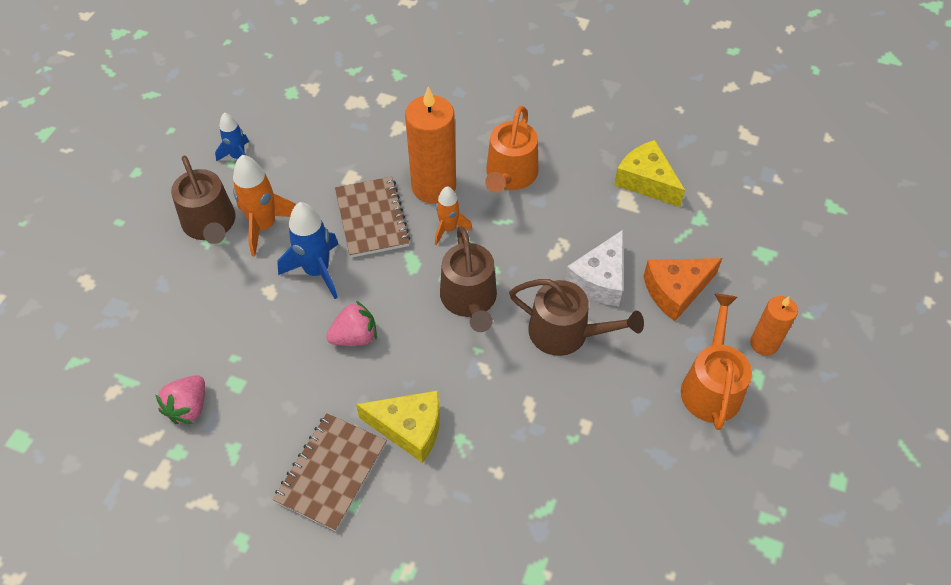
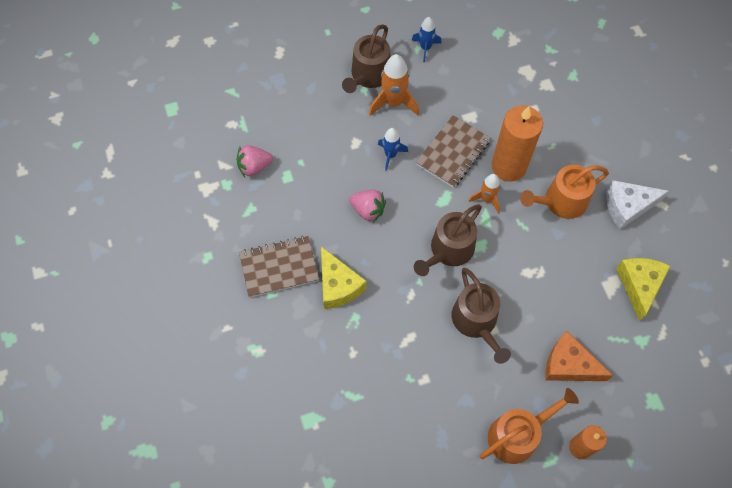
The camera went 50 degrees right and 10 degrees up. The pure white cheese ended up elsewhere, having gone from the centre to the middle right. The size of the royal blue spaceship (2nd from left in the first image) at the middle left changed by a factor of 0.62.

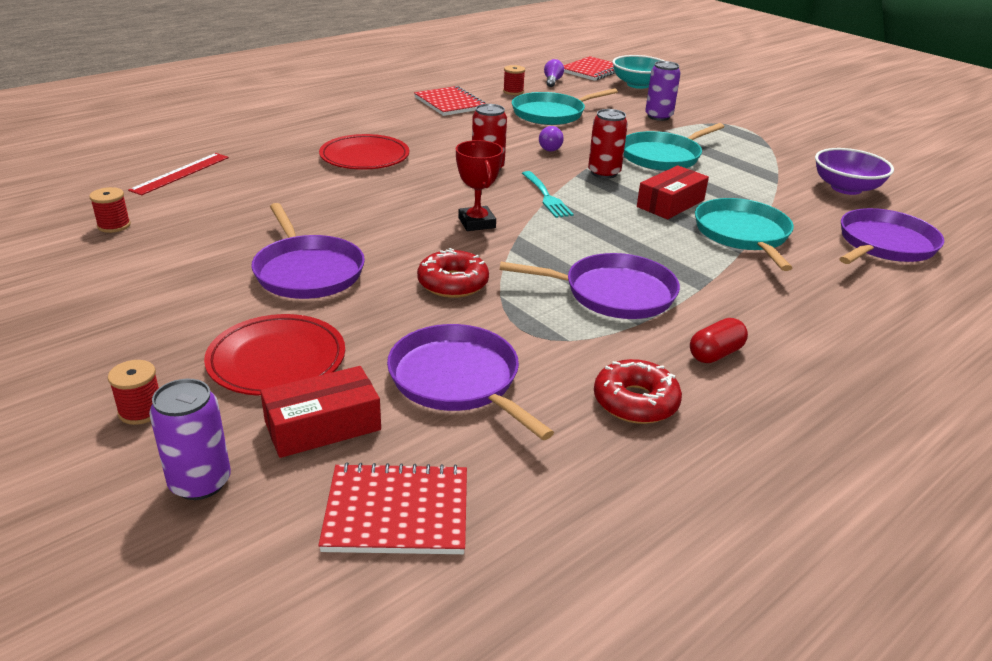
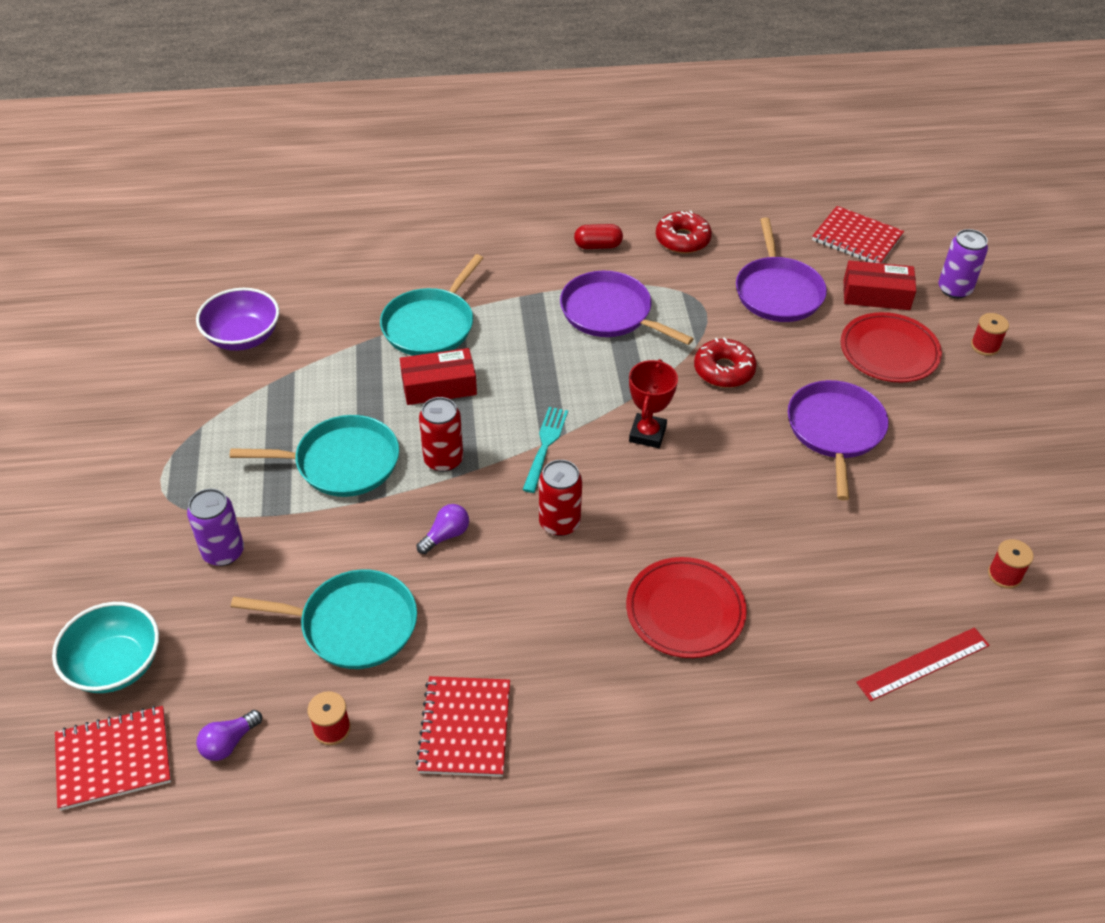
The camera went 145 degrees left and 15 degrees up. The second view lost the purple pan (4th from left) at the middle right.

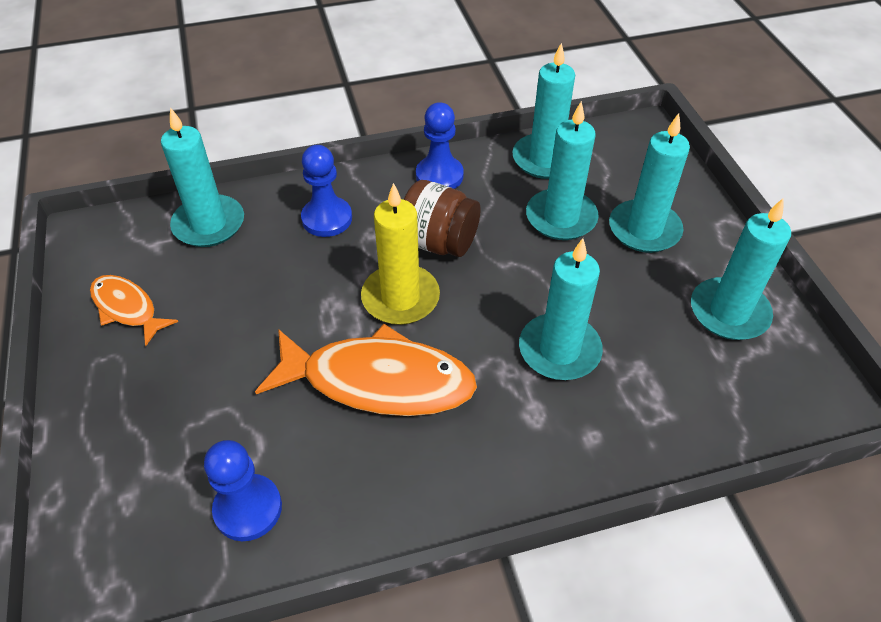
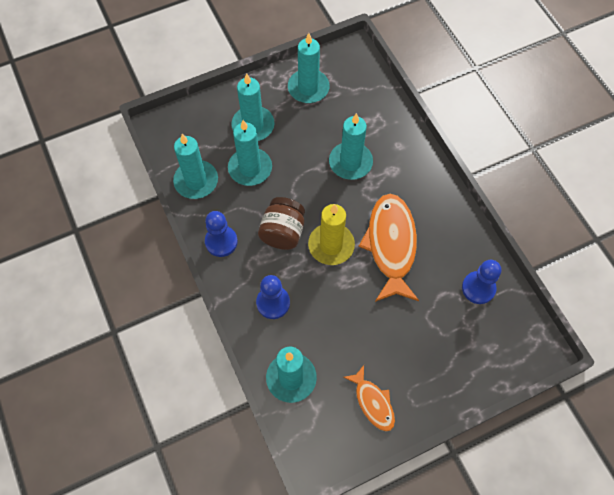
The camera went 100 degrees left and 15 degrees up. The bright orange fish (1st from left) at the middle left ended up facing another way, 60 degrees counterclockwise from before.

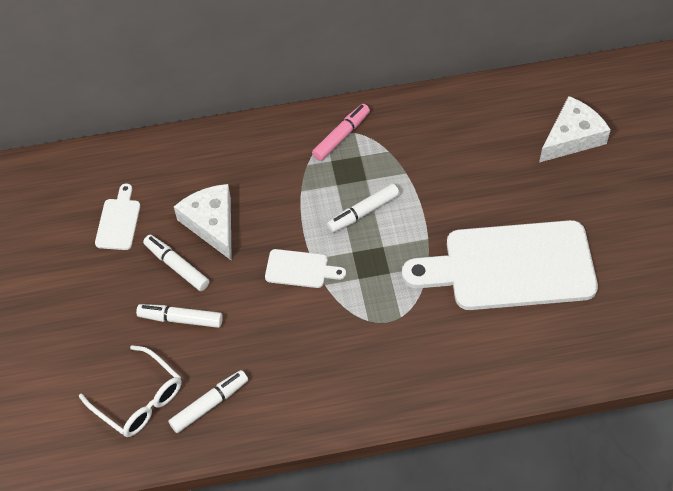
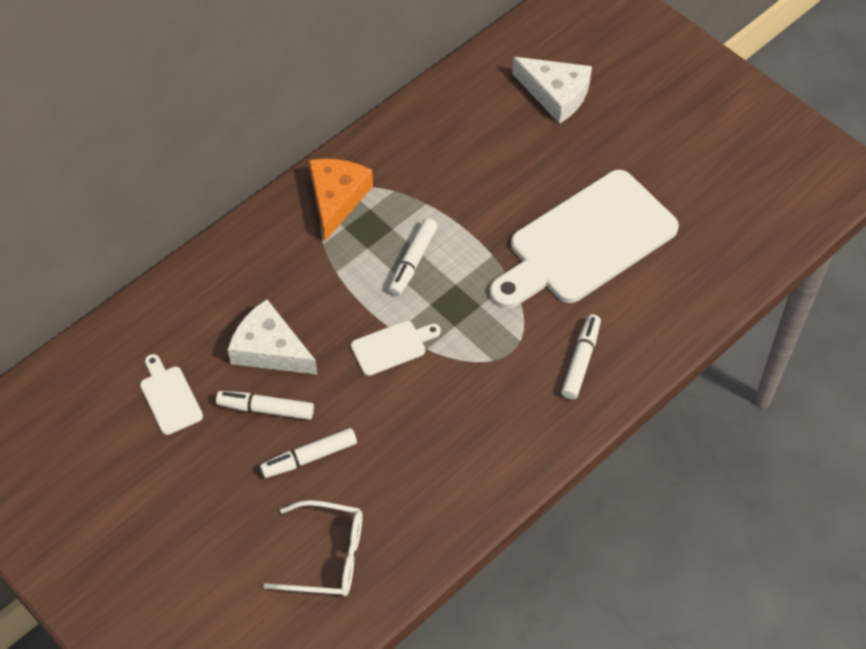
The camera went 35 degrees left and 0 degrees up. The pure white felt pen (3rd from left in the first image) ended up elsewhere, having gone from the bottom left to the middle right. Where the rose-pink felt pen stood at the top centre, the bright orange cheese came to stand at the top centre. The pure white cheese (2nd from left) at the top right ended up facing another way, 105 degrees clockwise from before.

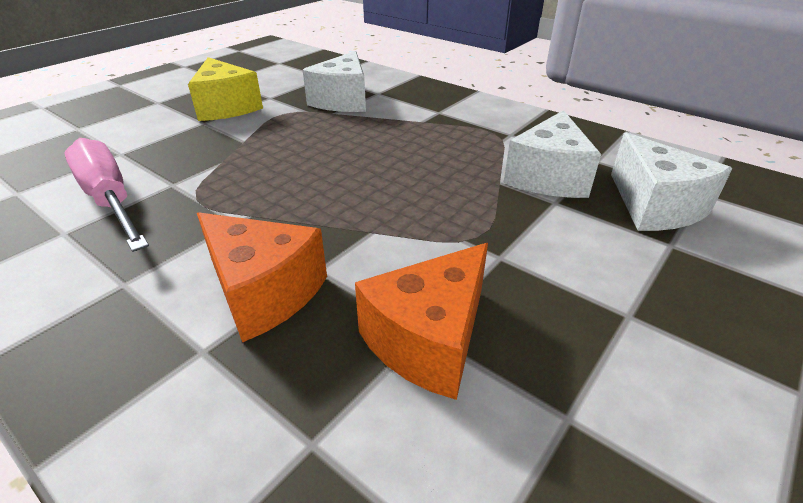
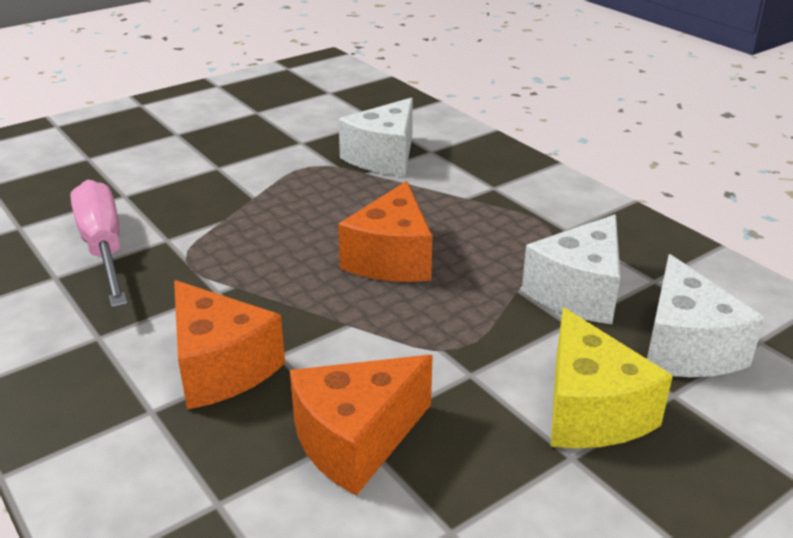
The camera went 15 degrees right and 5 degrees down. The second view gained the bright orange cheese (3rd from left) at the centre. The yellow cheese ended up elsewhere, having gone from the top left to the bottom right.

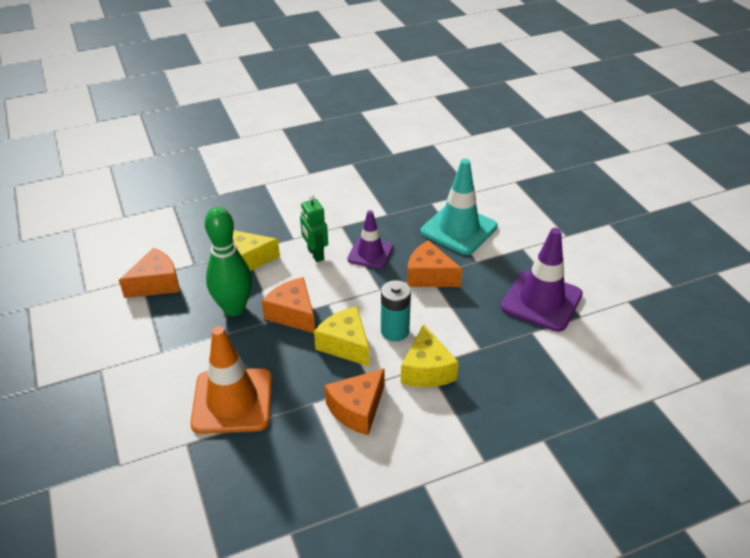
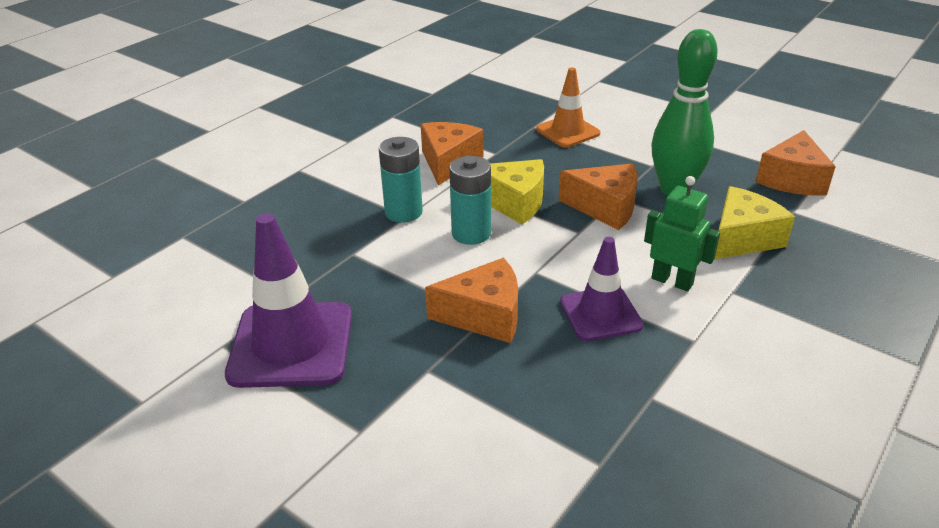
The camera went 150 degrees right and 5 degrees down. The second view lost the teal road cone at the centre. Where the yellow cheese (3rd from left) stood at the centre, the teal battery (1st from left) came to stand at the centre. The size of the bright orange road cone at the bottom left changed by a factor of 0.62.

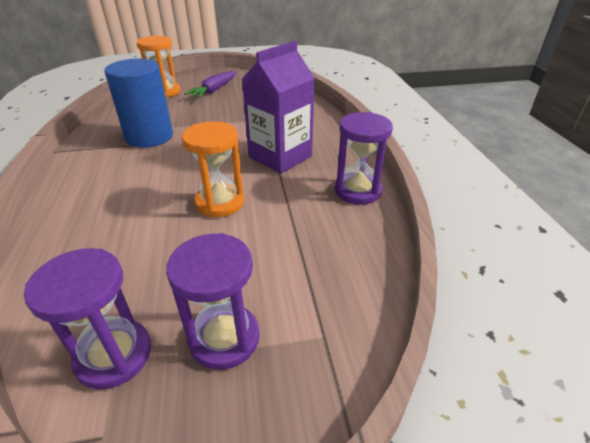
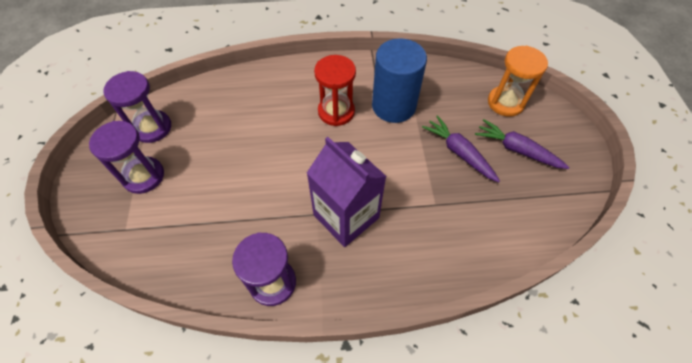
The camera went 95 degrees right and 20 degrees up. The second view lost the bright orange sand timer (2nd from left) at the centre. The second view gained the crimson sand timer at the top centre. The second view gained the purple root vegetable (1st from left) at the centre.

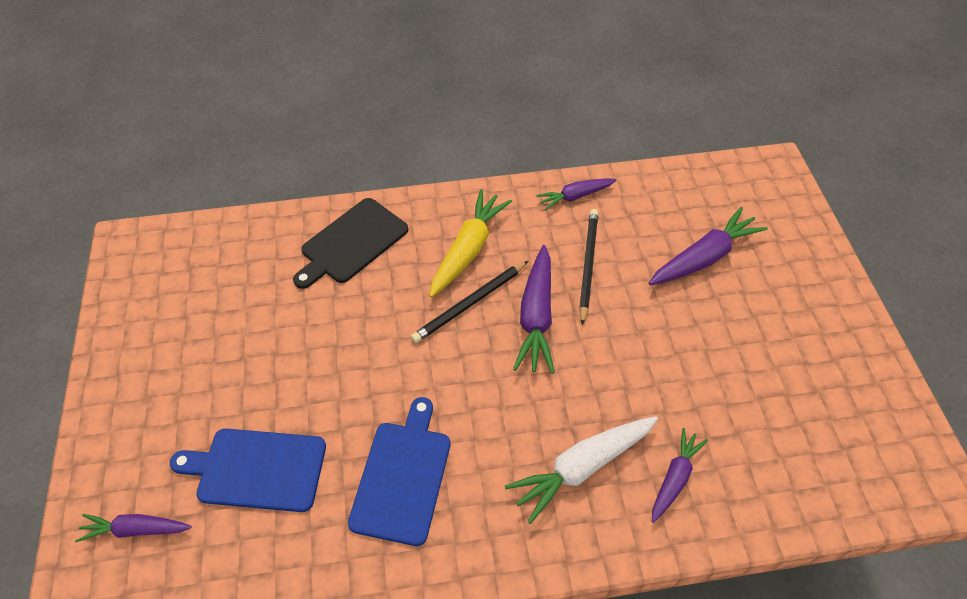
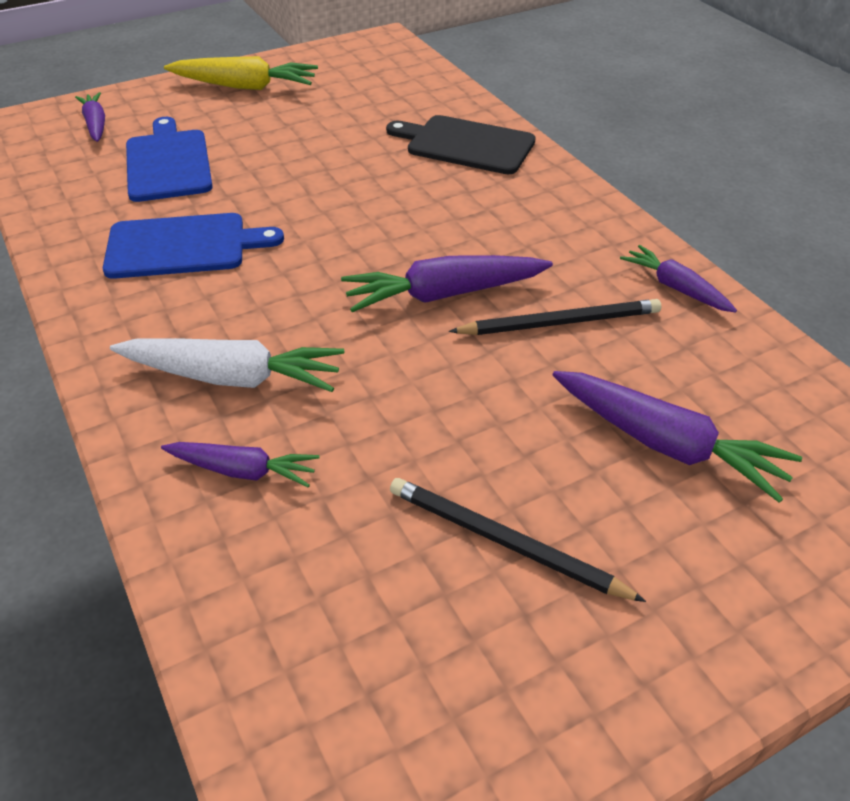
The camera went 70 degrees right and 10 degrees down. The black lead pencil (1st from left) ended up elsewhere, having gone from the centre to the bottom centre. The yellow root vegetable ended up elsewhere, having gone from the centre to the top left. The pure white root vegetable at the bottom centre ended up facing another way, 150 degrees clockwise from before.

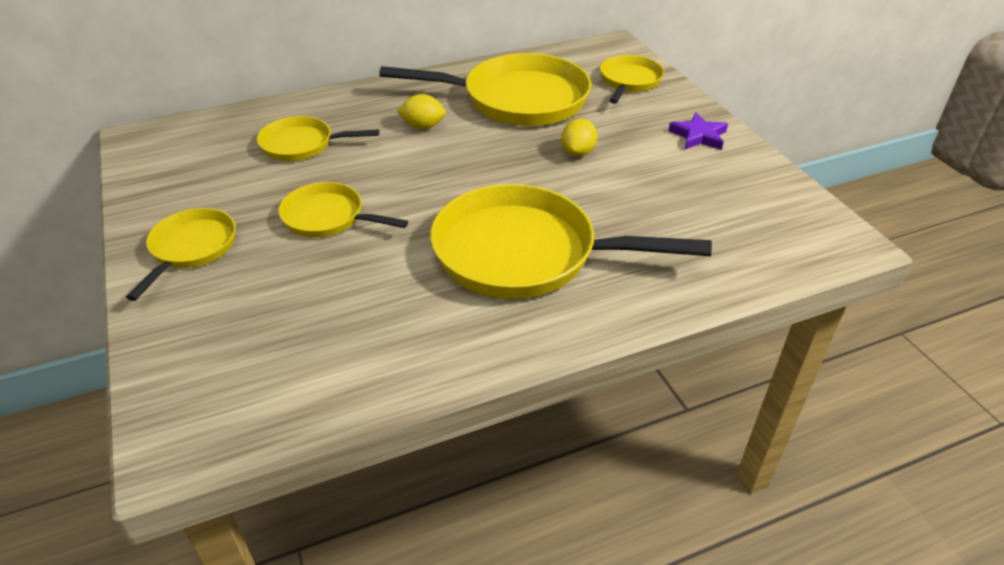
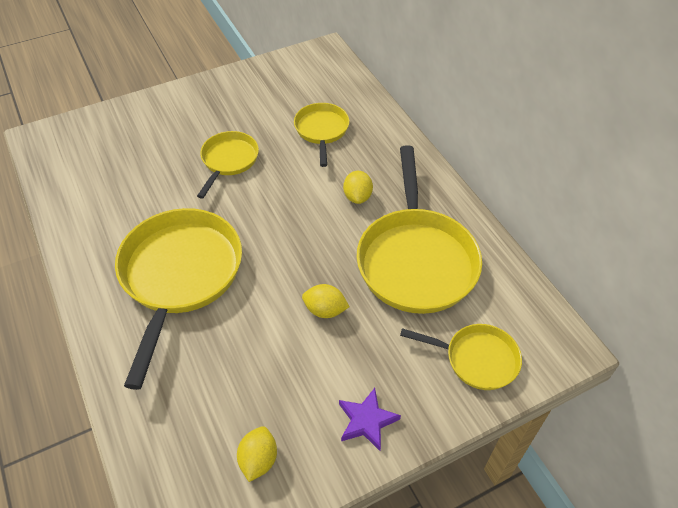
The camera went 85 degrees right and 10 degrees up. The second view lost the yellow pan (1st from left) at the middle left. The second view gained the yellow citrus fruit (1st from left) at the bottom centre.

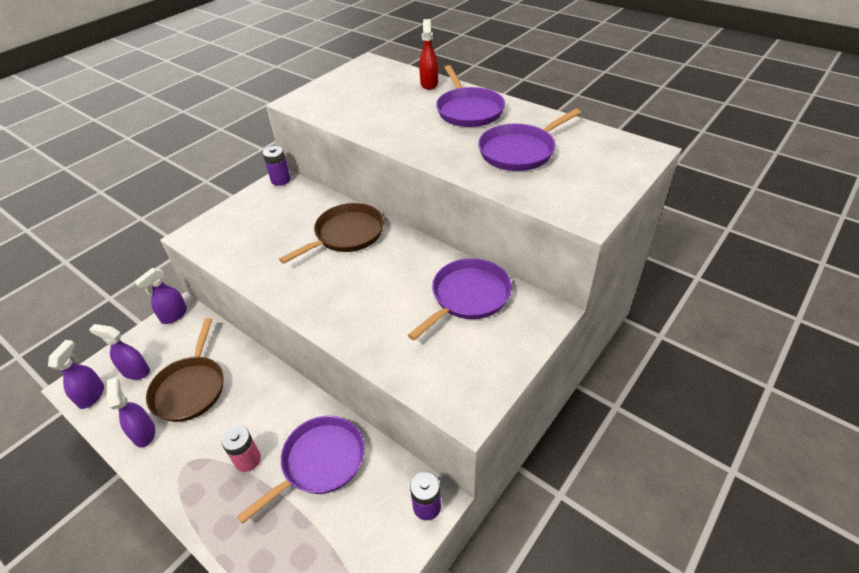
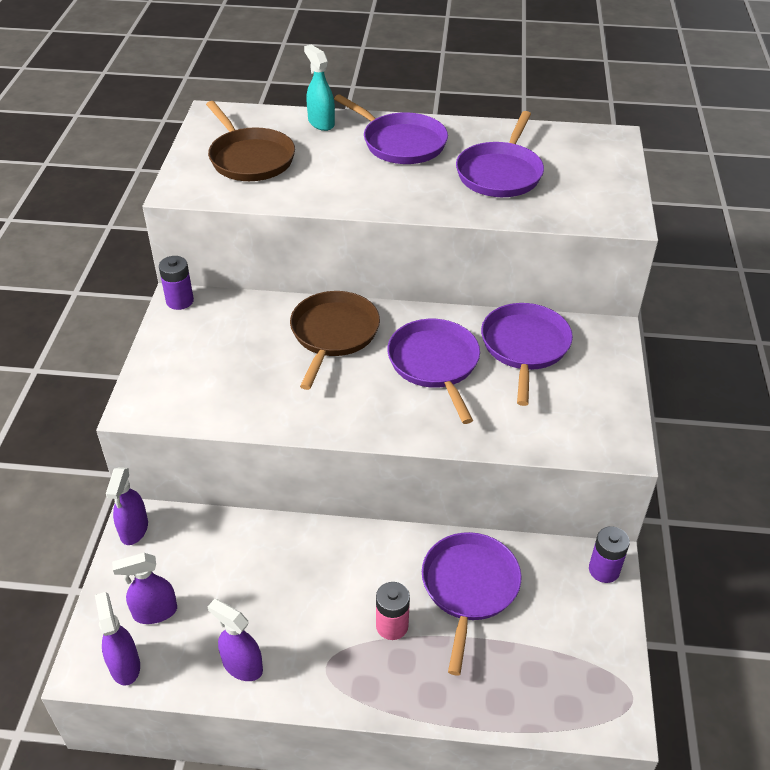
The camera went 35 degrees left and 0 degrees up. The second view gained the purple pan (2nd from left) at the centre. The dark brown pan (1st from left) ended up elsewhere, having gone from the middle left to the top left. What was the crimson spray bottle at the top centre turned into the teal spray bottle at the top centre.

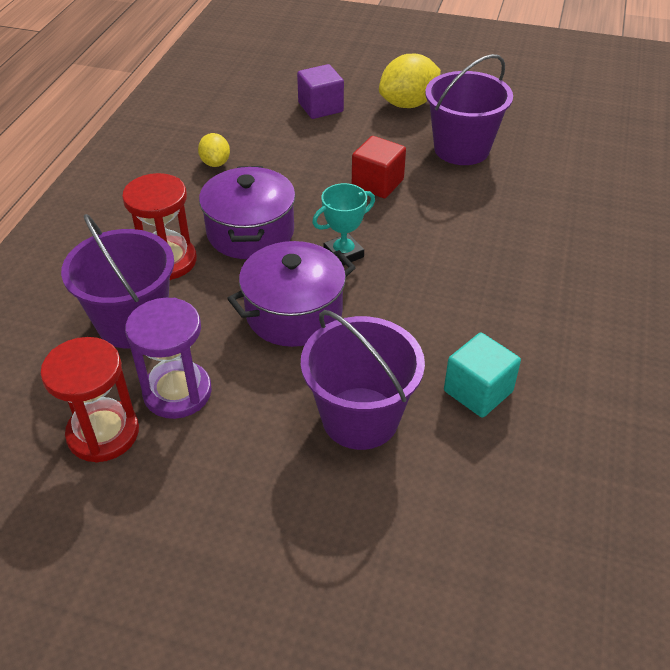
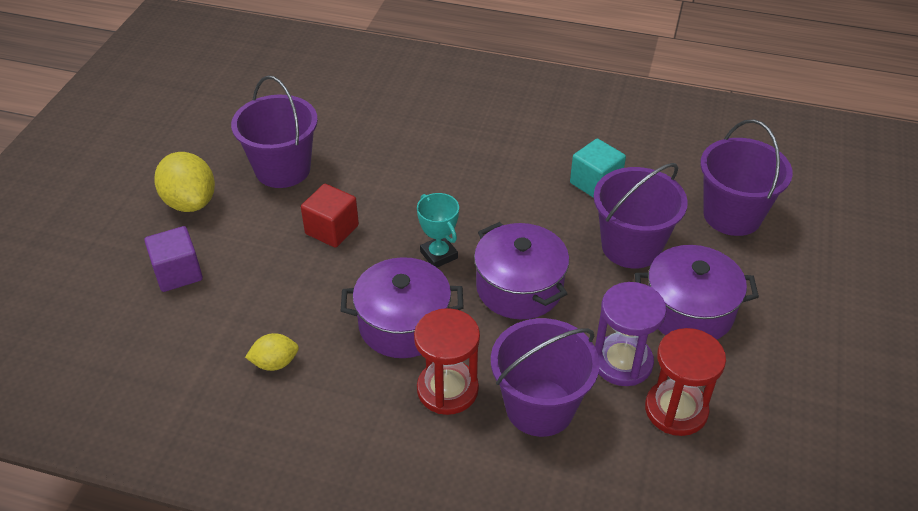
The camera went 90 degrees left and 0 degrees up. The second view gained the purple pot (3rd from left) at the middle right. The second view gained the purple sand bucket (4th from left) at the middle right.

